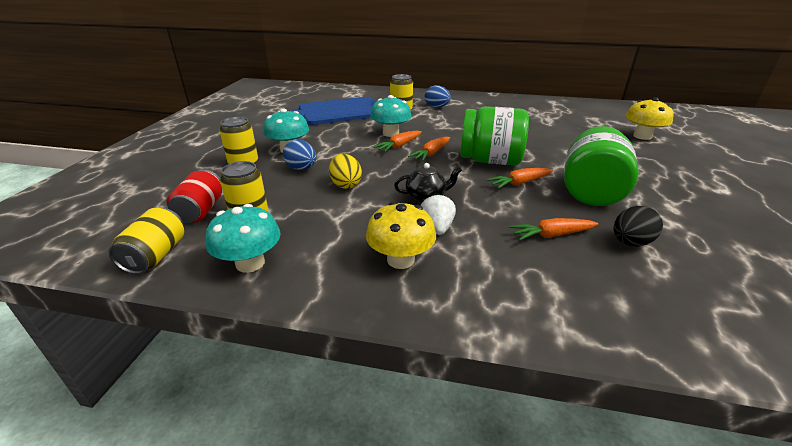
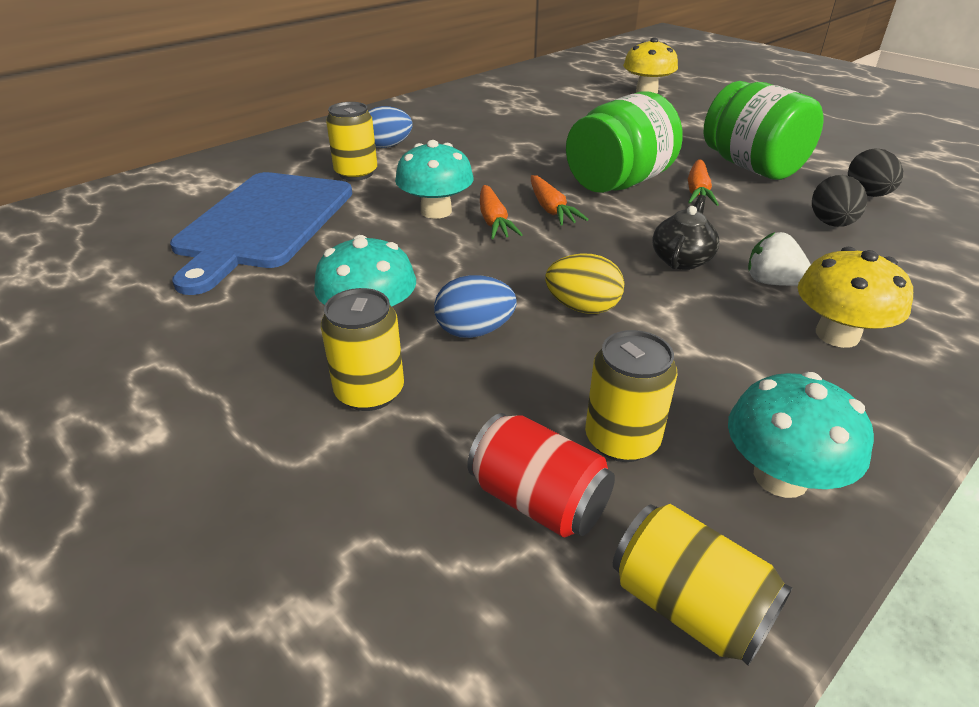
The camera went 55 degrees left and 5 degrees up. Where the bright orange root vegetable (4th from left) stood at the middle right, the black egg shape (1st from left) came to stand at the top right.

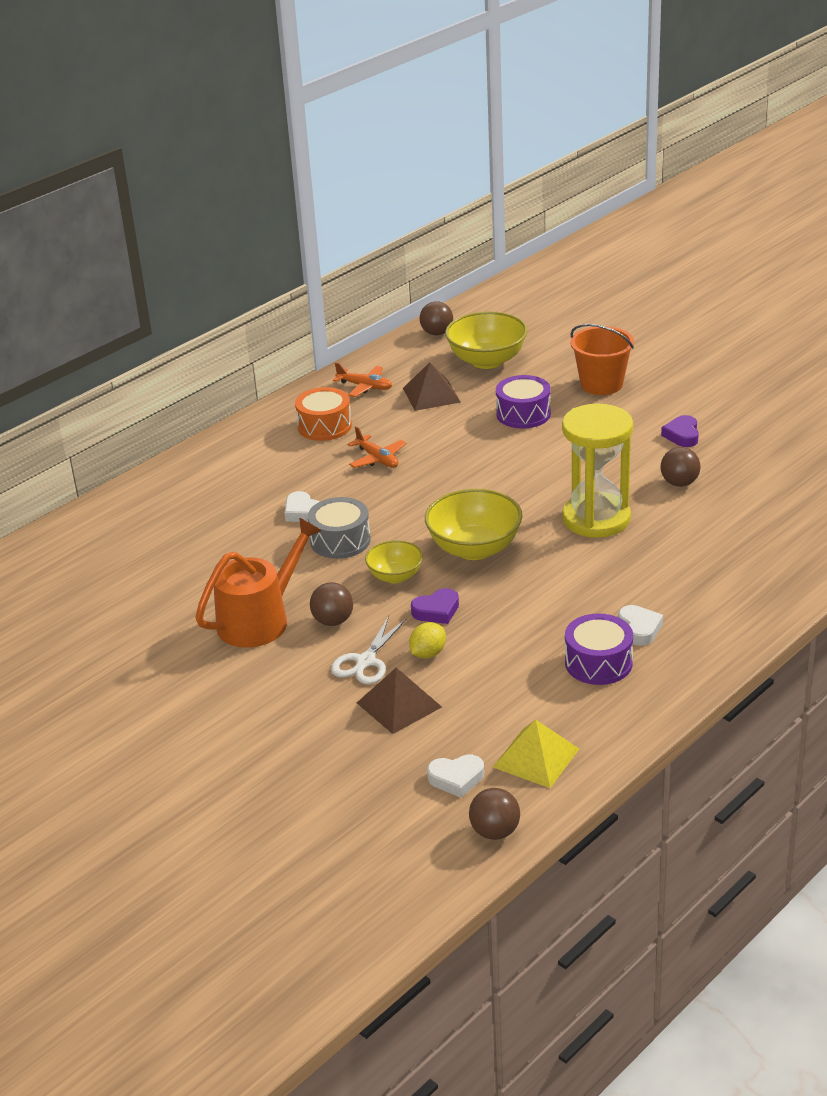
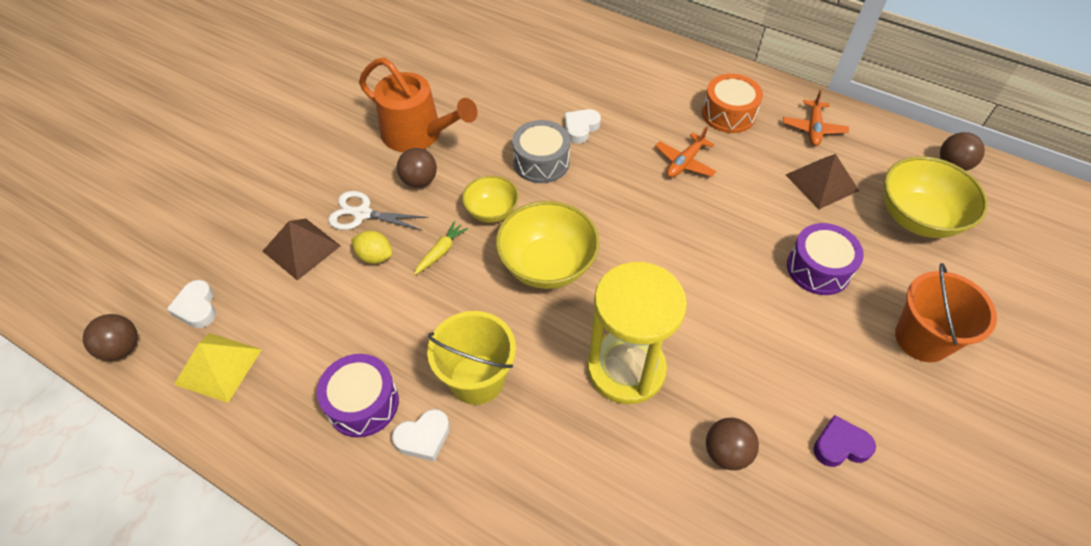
The camera went 75 degrees right and 20 degrees up. The second view gained the yellow sand bucket at the centre. Where the purple heart shape (1st from left) stood at the centre, the yellow root vegetable came to stand at the centre.

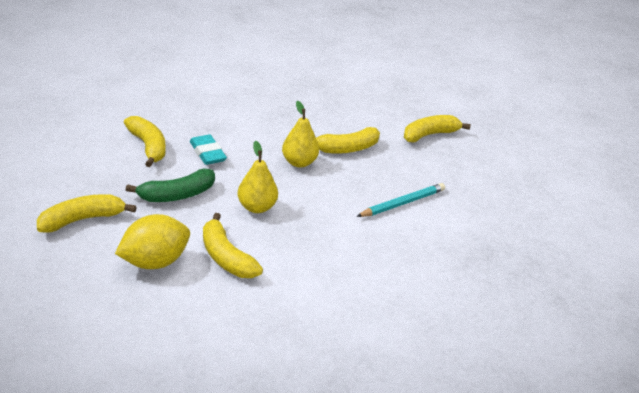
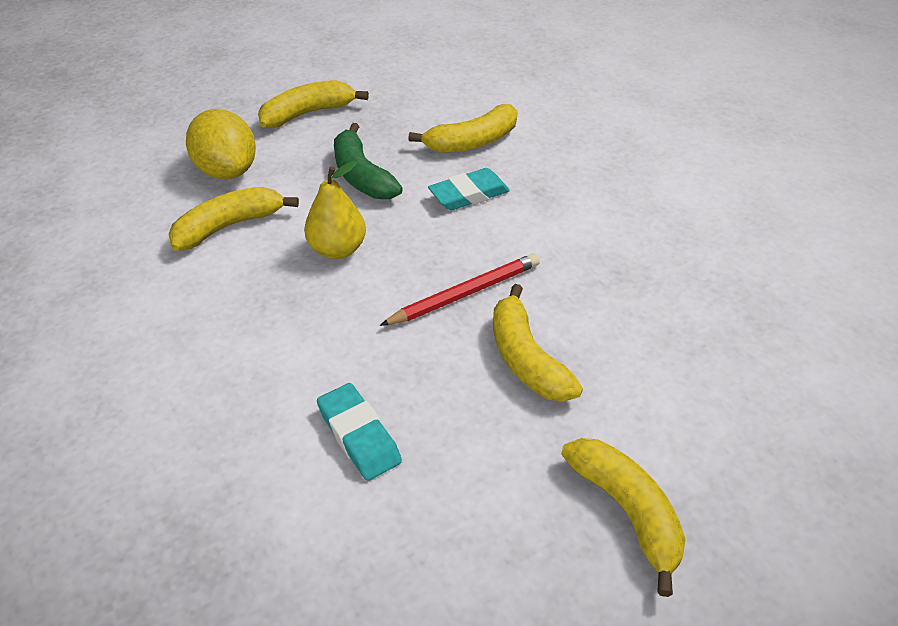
The camera went 95 degrees right and 10 degrees up. Where the yellow pear fruit (2nd from left) stood at the centre, the crimson lead pencil came to stand at the centre. Where the teal lead pencil stood at the centre, the teal pencil eraser (1st from left) came to stand at the bottom centre. The yellow banana fruit (1st from left in the first image) at the middle left ended up facing another way, 90 degrees counterclockwise from before.

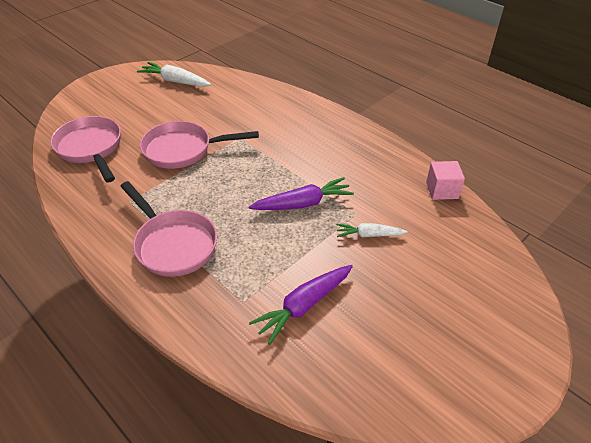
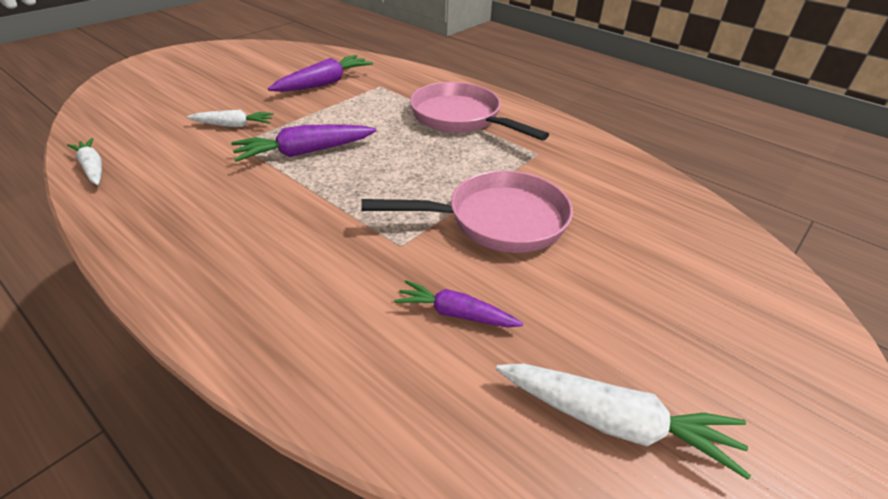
The camera went 175 degrees right and 5 degrees down. The second view lost the rose-pink pan (1st from left) at the middle left. The second view gained the purple root vegetable (3rd from left) at the centre. Where the rose-pink cube stood at the middle right, the pure white root vegetable (1st from left) came to stand at the top left.

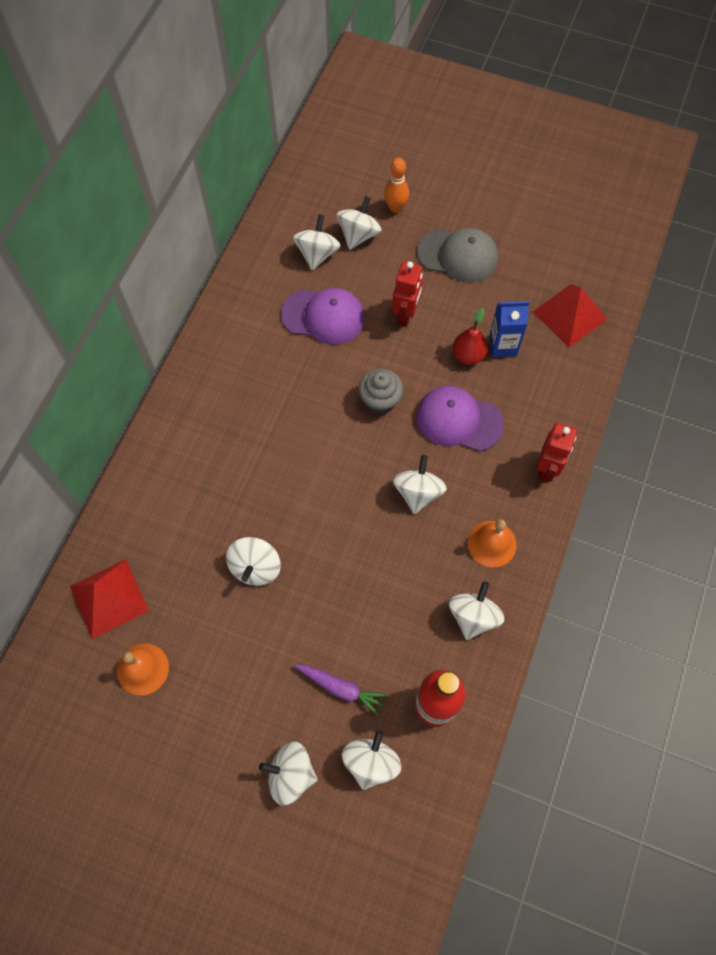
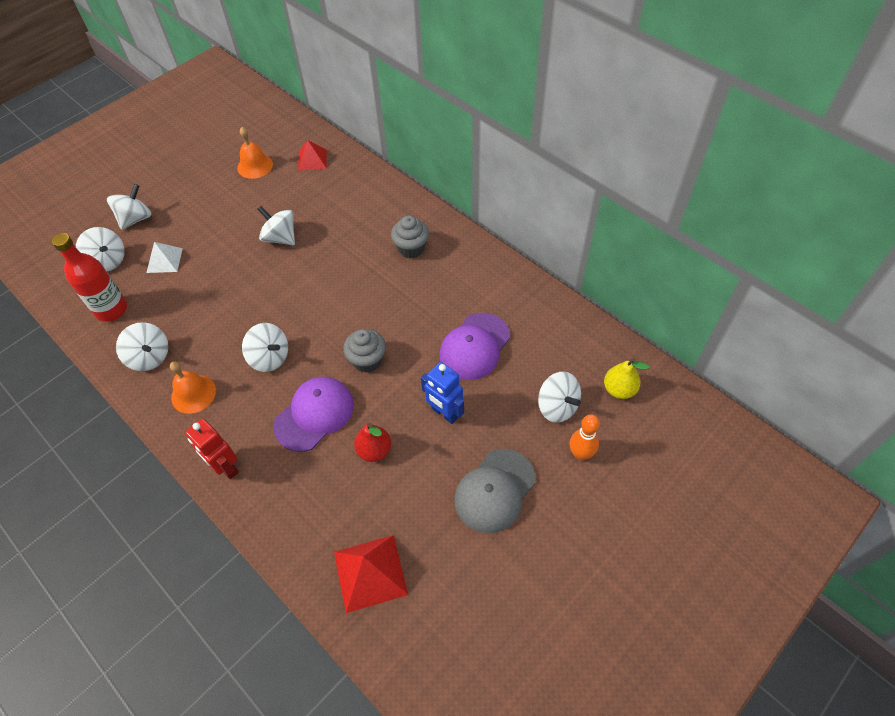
The camera went 115 degrees right and 10 degrees down. The second view lost the pure white whirligig (3rd from left) at the top centre. The second view lost the royal blue milk carton at the middle right. The second view gained the gray muffin (2nd from left) at the top centre. The second view gained the yellow pear fruit at the middle right. Where the purple root vegetable stood at the bottom centre, the pure white solid pyramid came to stand at the middle left. What was the crimson robot figure (1st from left) at the top centre turned into the royal blue robot figure at the centre. The size of the crimson solid pyramid (1st from left) at the middle left changed by a factor of 0.65.

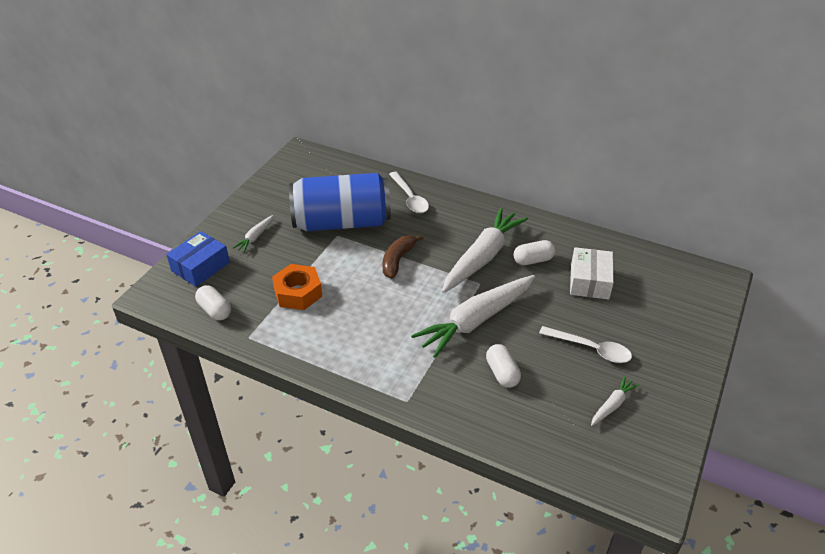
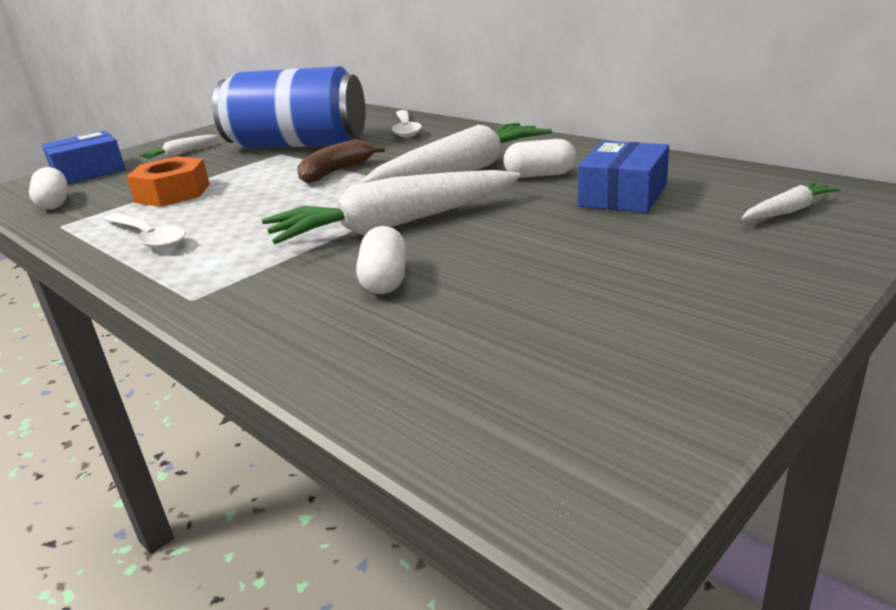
The camera went 20 degrees right and 15 degrees down. The pure white teaspoon (2nd from left in the first image) ended up elsewhere, having gone from the middle right to the middle left. The pure white root vegetable (4th from left) ended up elsewhere, having gone from the bottom right to the top right. What was the pure white package at the middle right turned into the royal blue package (2nd from left) at the top right.

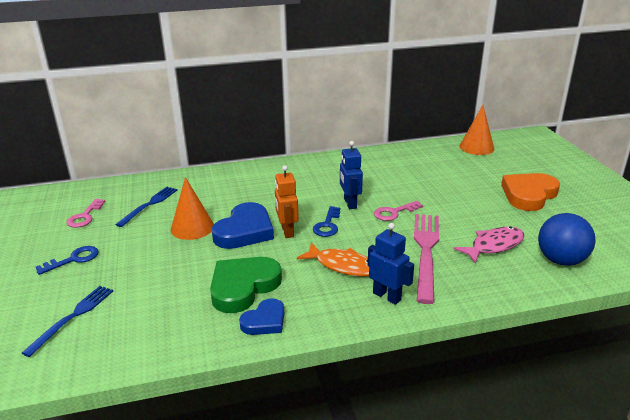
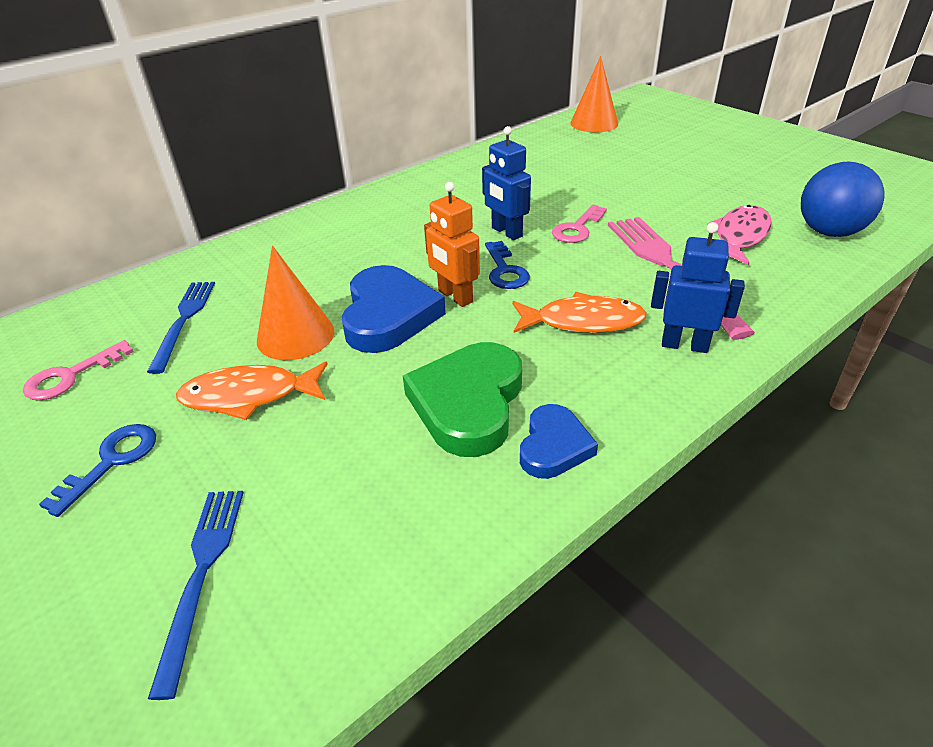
The camera went 25 degrees left and 10 degrees up. The second view lost the bright orange heart shape at the middle right. The second view gained the bright orange fish (1st from left) at the middle left. The rose-pink latchkey (1st from left) at the middle left ended up facing another way, 60 degrees clockwise from before.

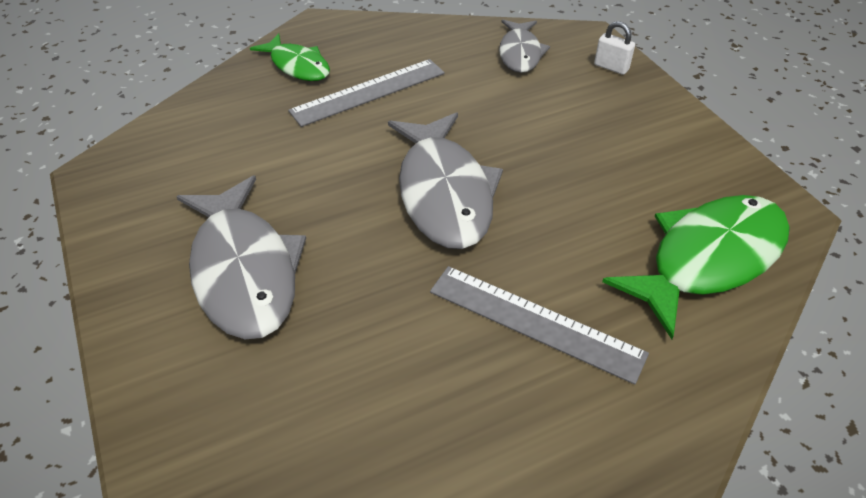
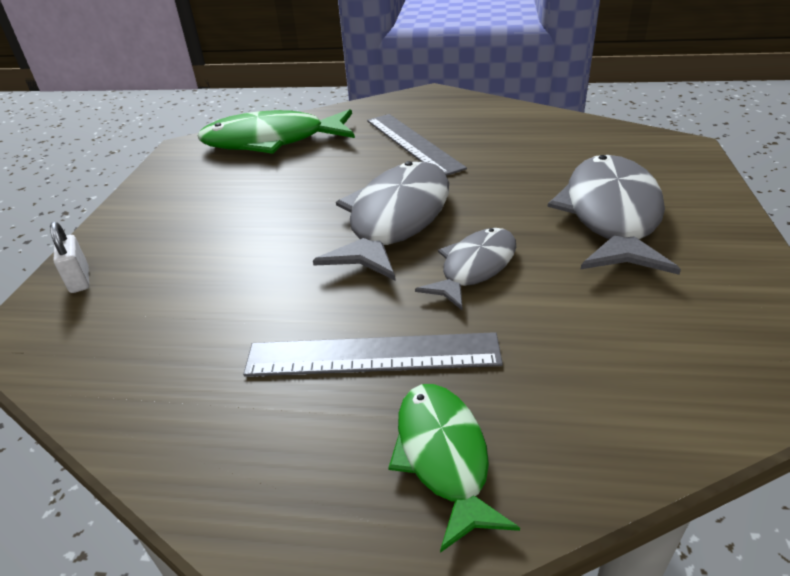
The camera went 145 degrees left and 10 degrees down. The gray fish (3rd from left in the first image) ended up elsewhere, having gone from the top centre to the centre.

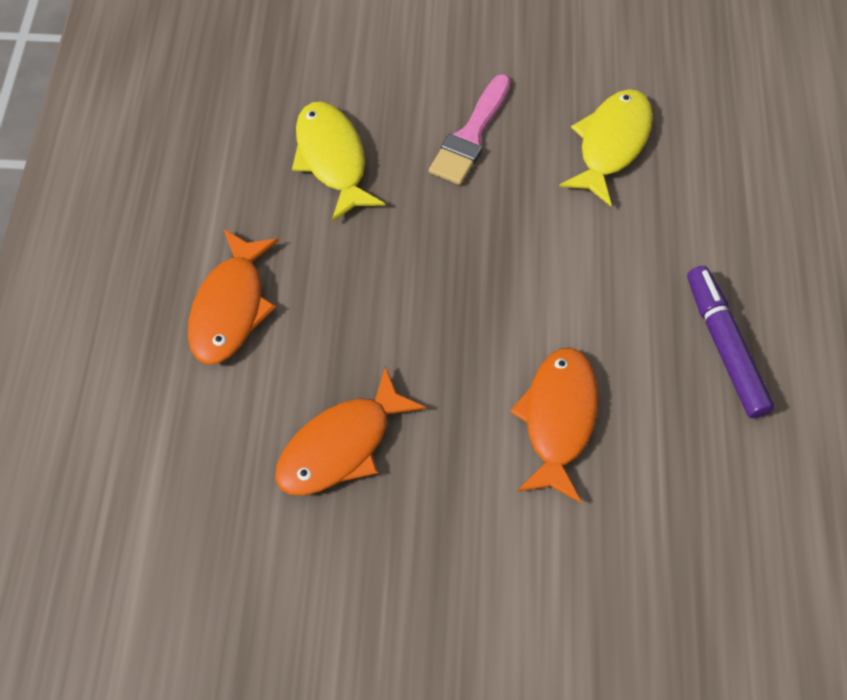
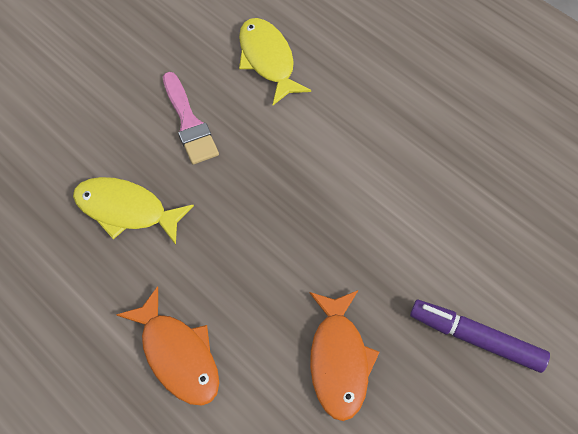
The camera went 50 degrees left and 0 degrees up. The second view lost the bright orange fish (3rd from left) at the centre. The purple felt pen ended up elsewhere, having gone from the middle right to the bottom right.

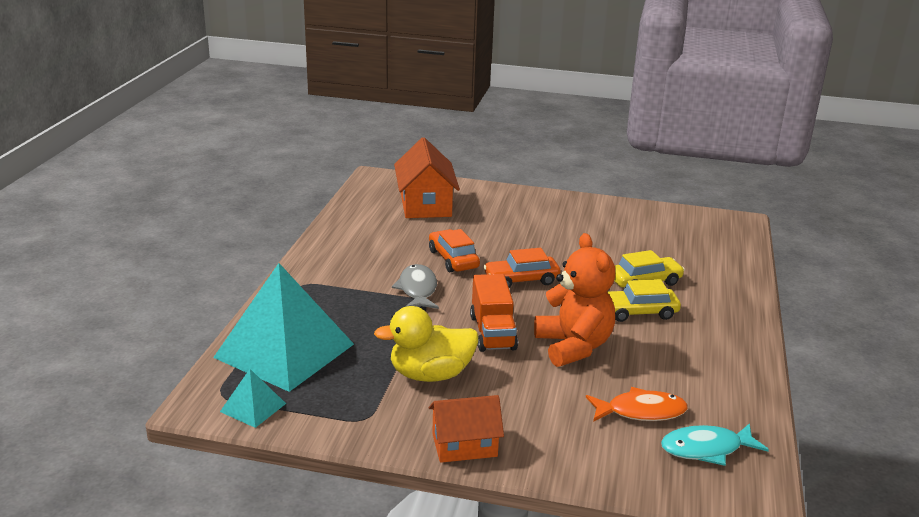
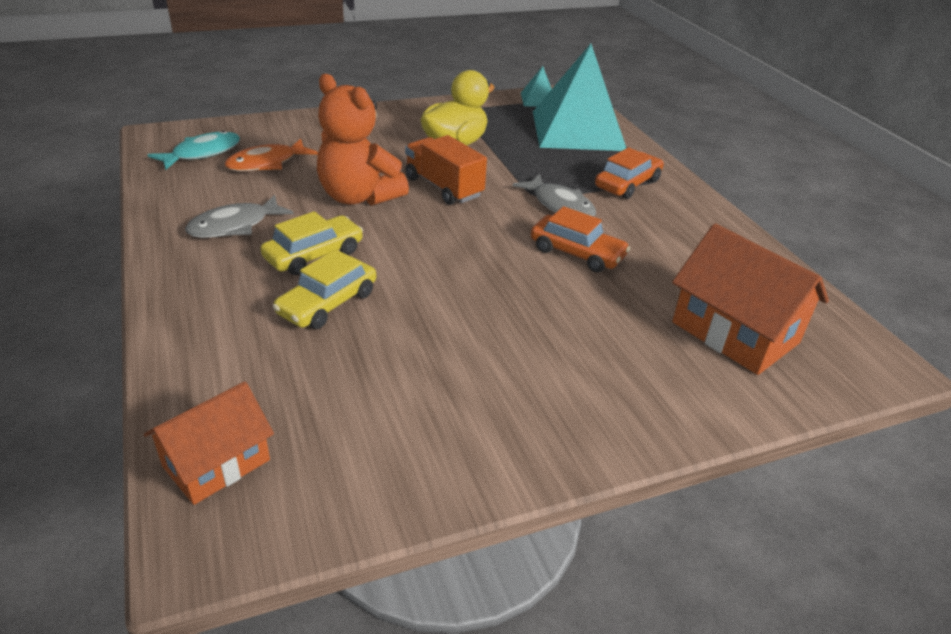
The camera went 145 degrees right and 10 degrees up. The second view gained the gray fish (1st from left) at the middle left. The bright orange cottage (2nd from left in the first image) ended up elsewhere, having gone from the bottom centre to the bottom left. The bright orange automobile (2nd from left) ended up elsewhere, having gone from the centre to the top centre.

